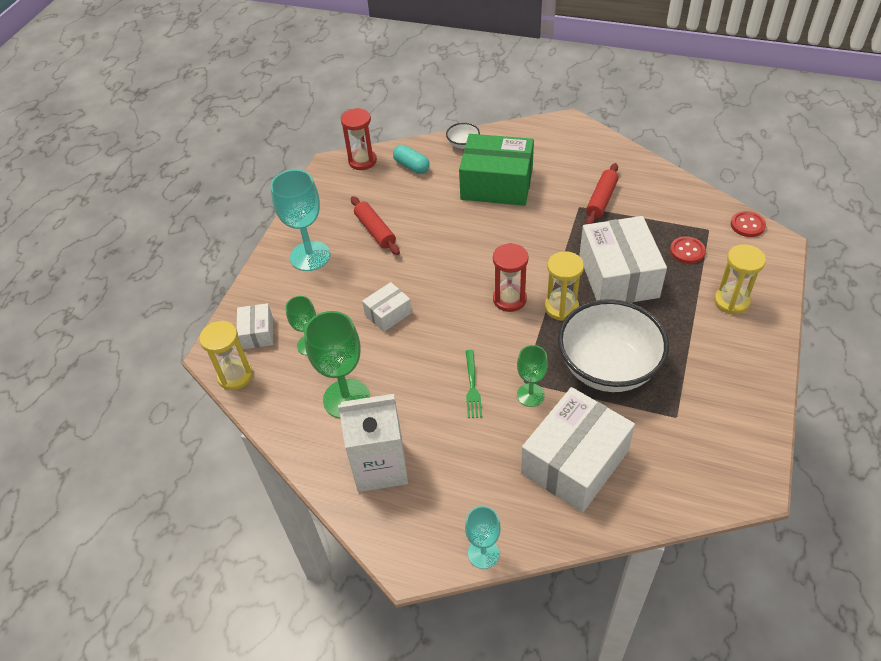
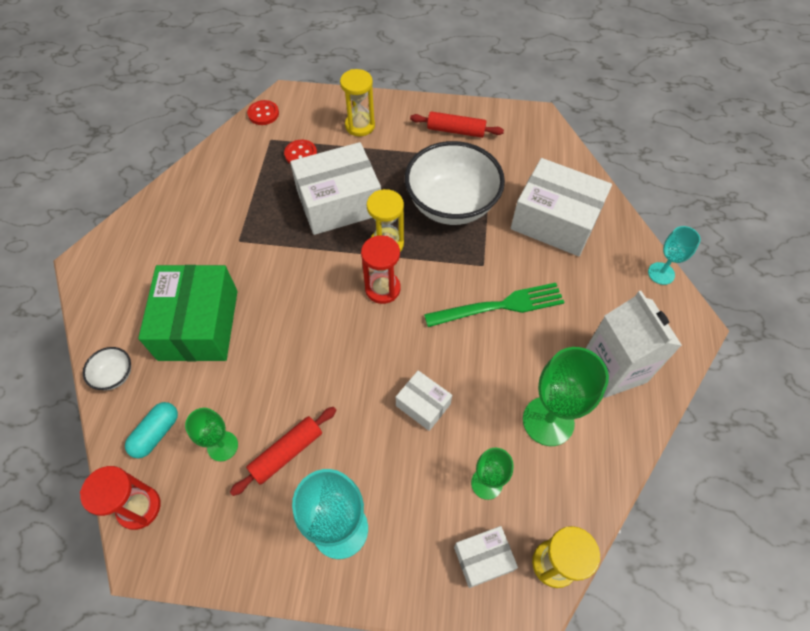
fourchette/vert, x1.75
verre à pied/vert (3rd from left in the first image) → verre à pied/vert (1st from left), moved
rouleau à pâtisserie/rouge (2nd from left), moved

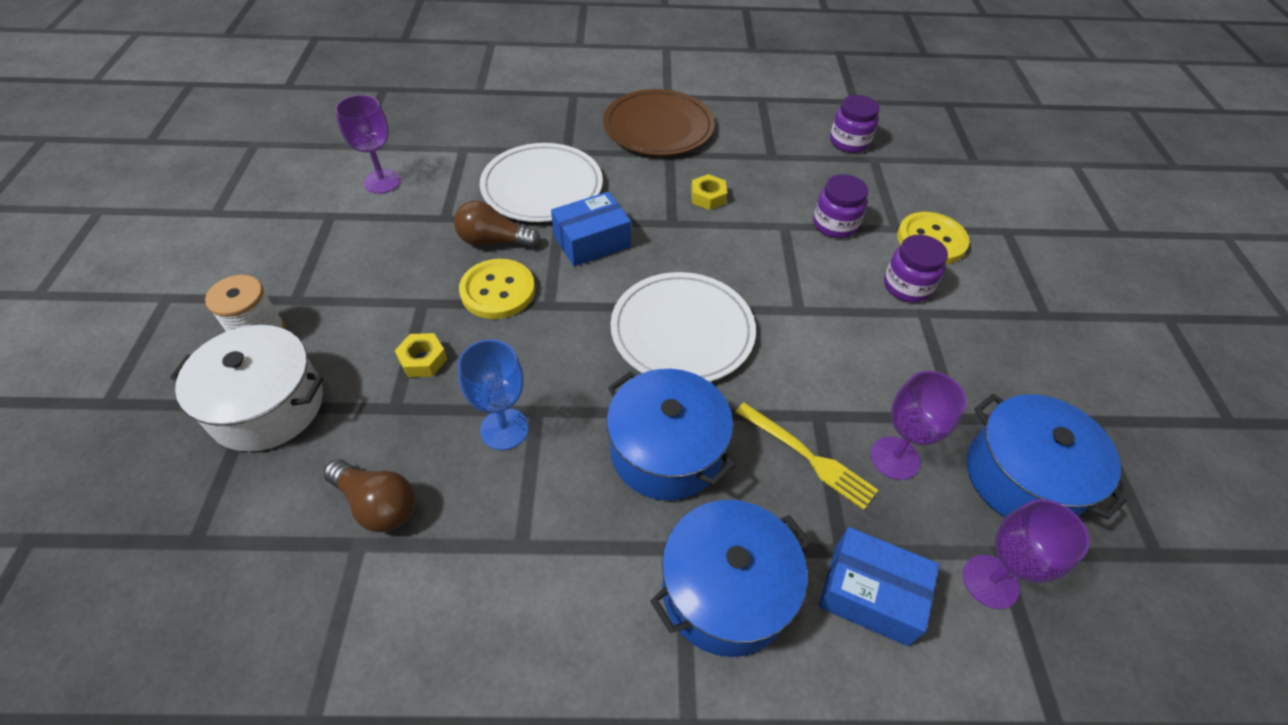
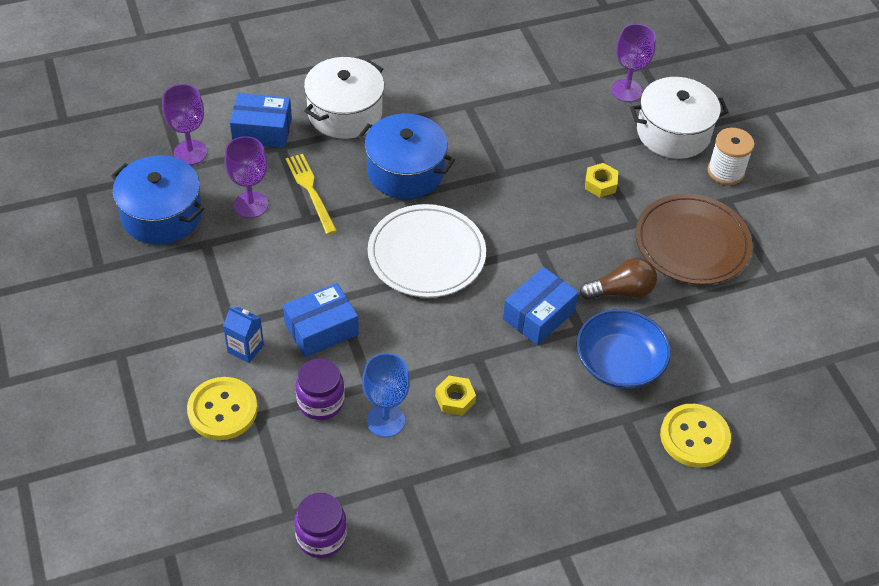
ampoule/marron (1st from left) → -
verre à pied/violet (1st from left in the first image) → verre à pied/violet (3rd from left), moved
verre à pied/bleu, moved
bouton/jaune (1st from left in the first image) → bouton/jaune (2nd from left), moved
assiette/blanc (1st from left) → bol/bleu
assiette/marron, moved
marmite/bleu (2nd from left) → marmite/blanc (1st from left)
fourchette/jaune, 45 degrees clockwise
bocal/violet (3rd from left) → brique de lait/bleu
- → boîte/bleu (2nd from left)

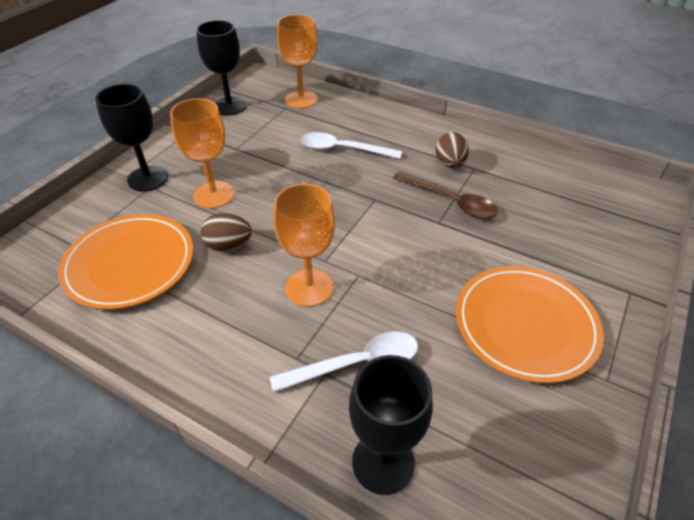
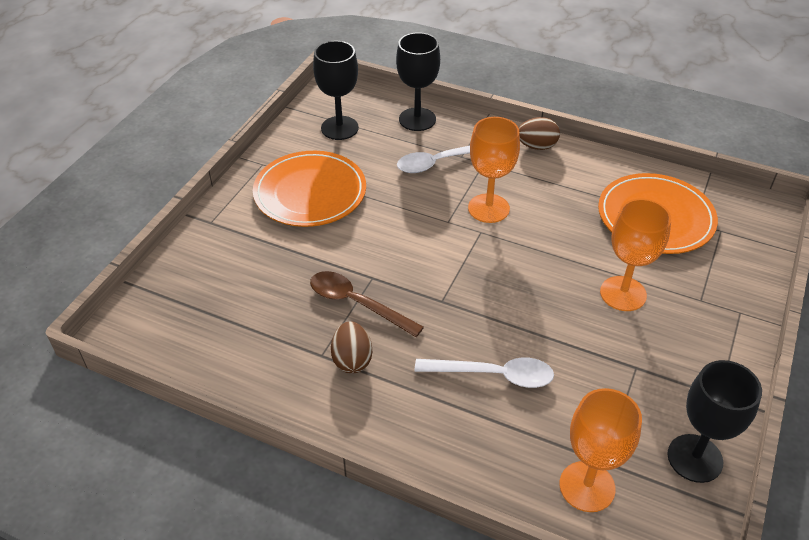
verre à pied/noir (1st from left), moved
œuf/marron (1st from left in the first image) → œuf/marron (2nd from left), moved

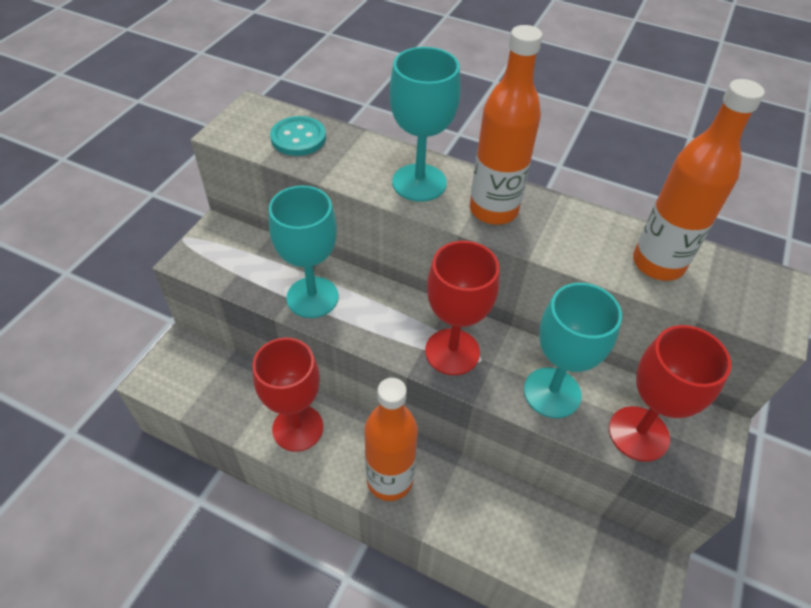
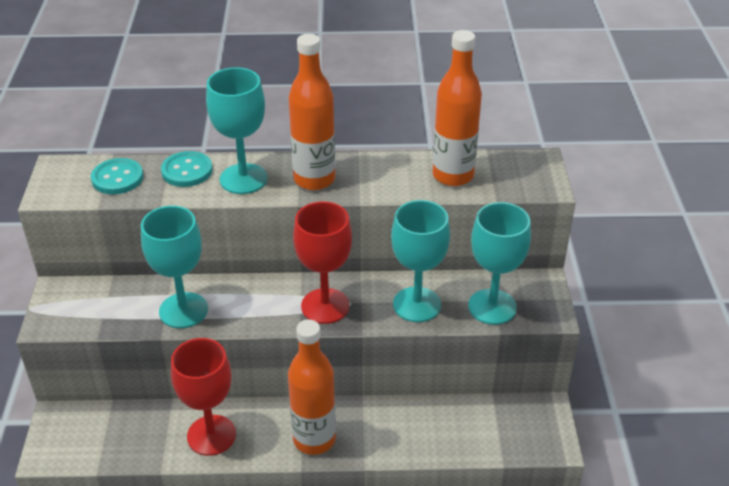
verre à pied/rouge (3rd from left) → verre à pied/turquoise (4th from left)
- → bouton/turquoise (2nd from left)

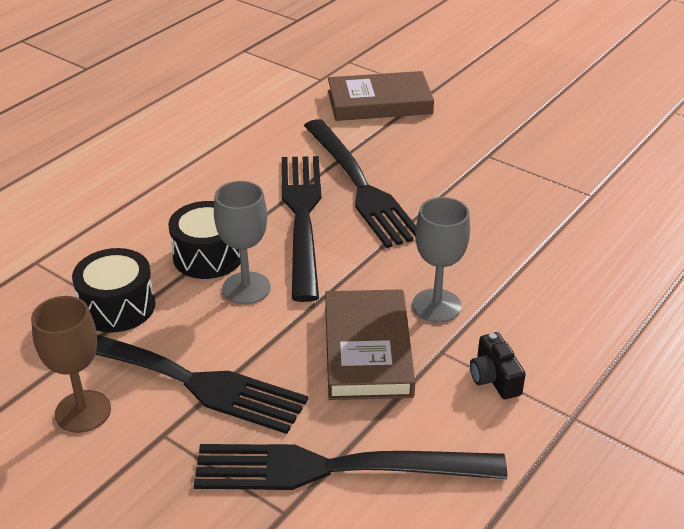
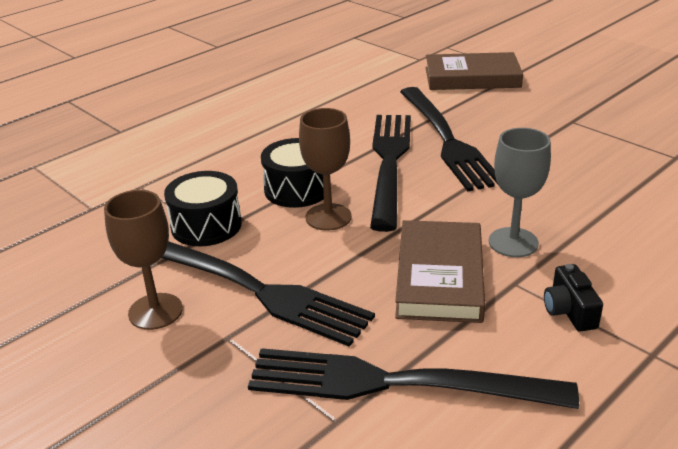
verre à pied/gris (1st from left) → verre à pied/marron (2nd from left)

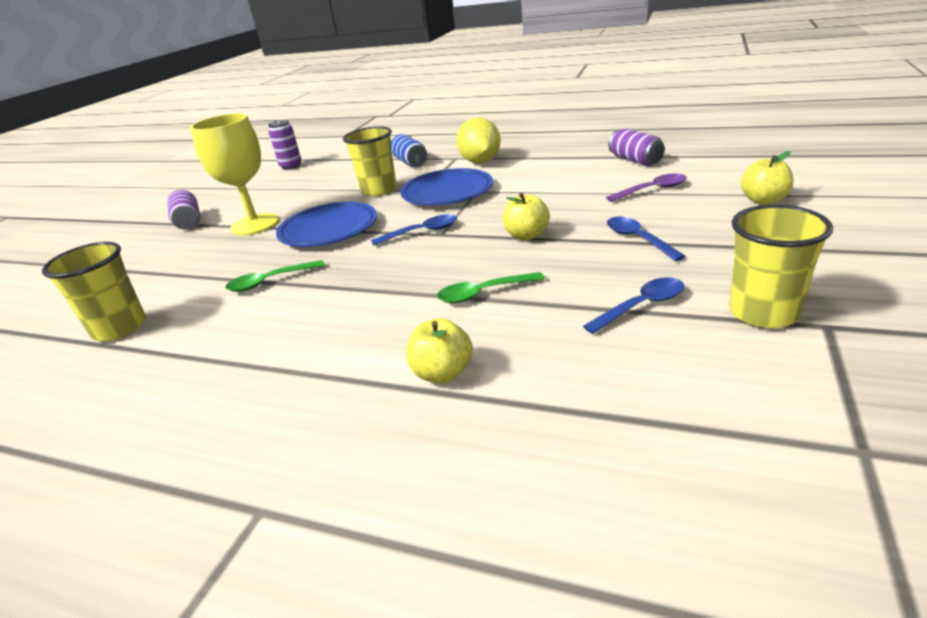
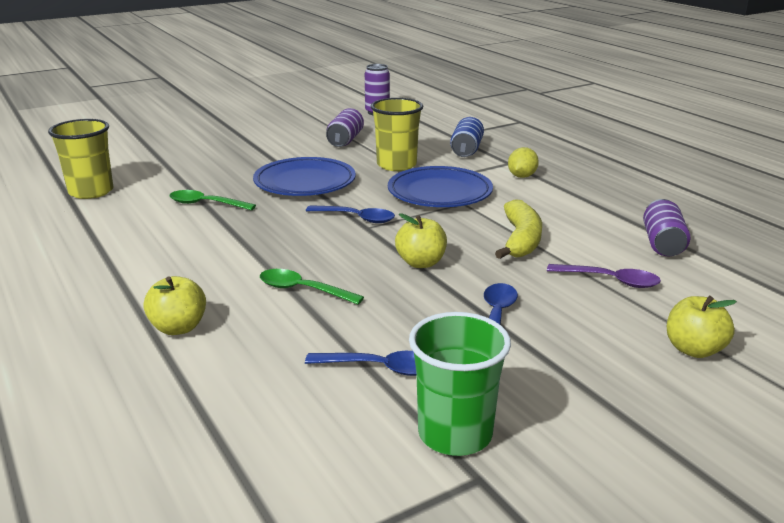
canette/violet (1st from left), moved
verre à pied/jaune → -
citron/jaune, x0.58
gobelet/jaune (3rd from left) → gobelet/vert
- → banane/jaune

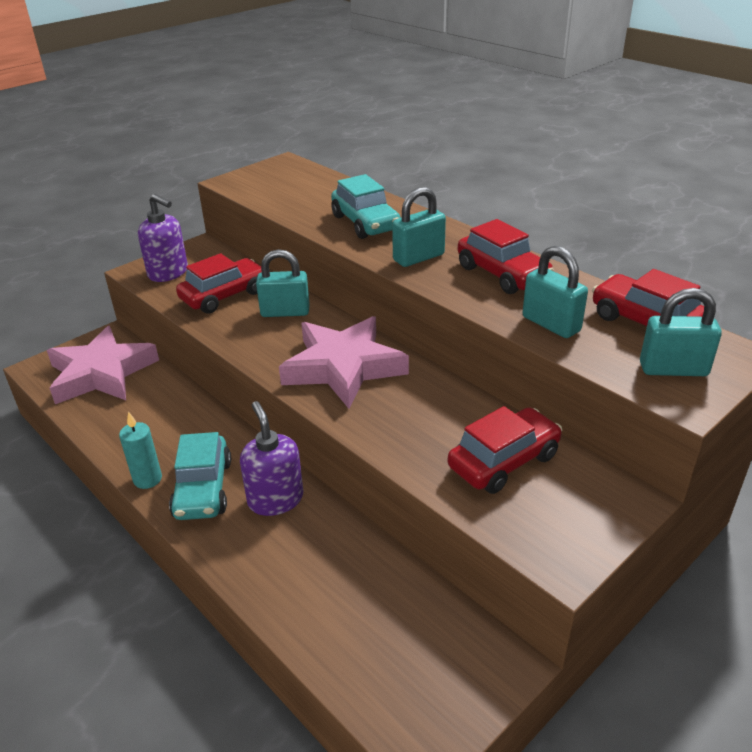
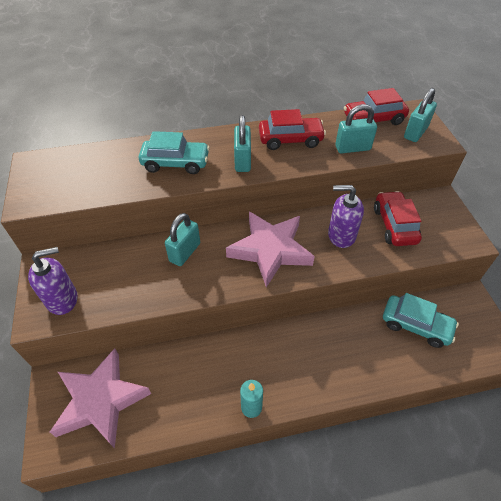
voiture/turquoise (1st from left in the first image) → voiture/turquoise (2nd from left), moved
voiture/rouge (1st from left) → -
distributeur de savon/violet (2nd from left), moved

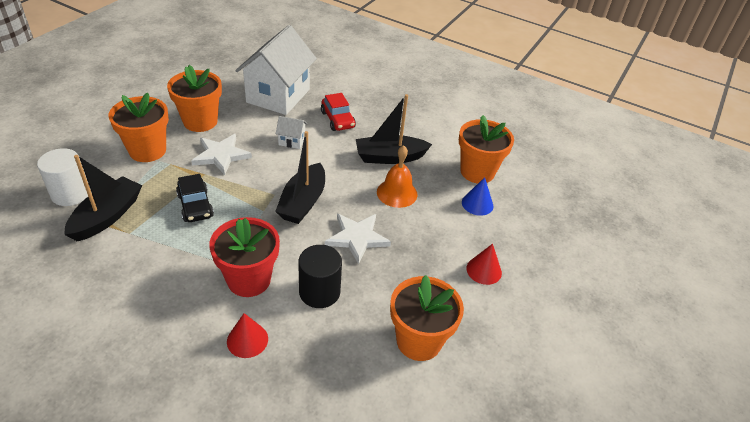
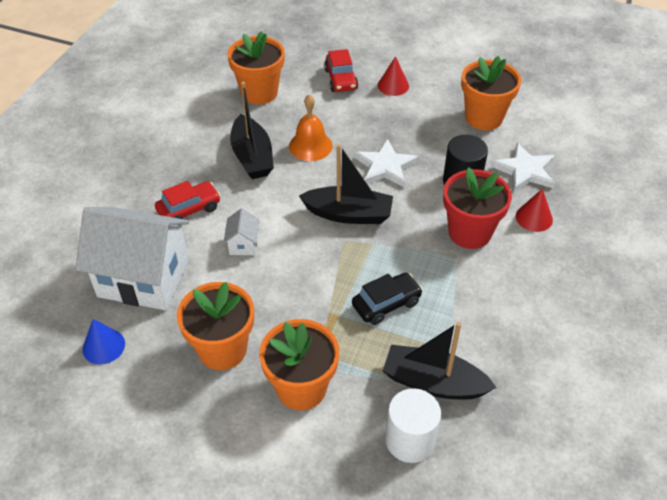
étoile/blanc (1st from left in the first image) → étoile/blanc (2nd from left), moved
cône/bleu, moved
- → voiture/rouge (2nd from left)

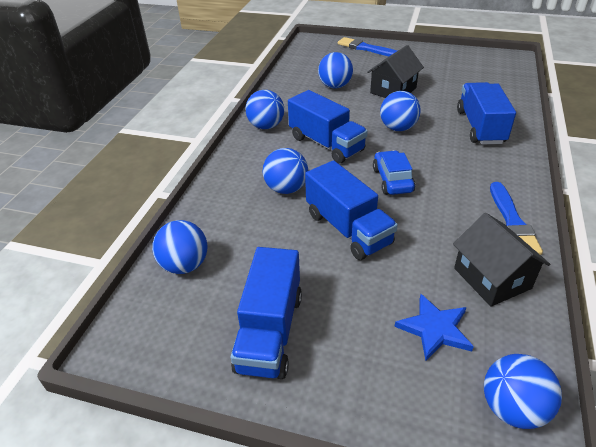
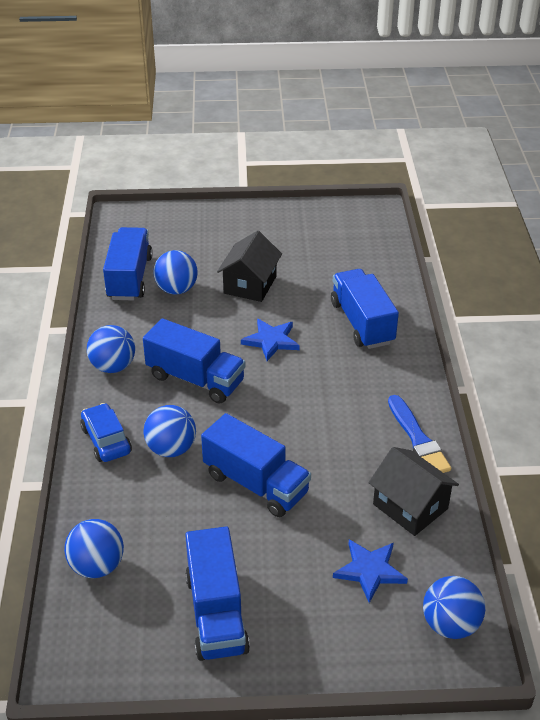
pinceau/bleu (1st from left) → -
voiture/bleu, moved
balle/bleu (5th from left) → étoile/bleu (1st from left)
- → camion/bleu (1st from left)

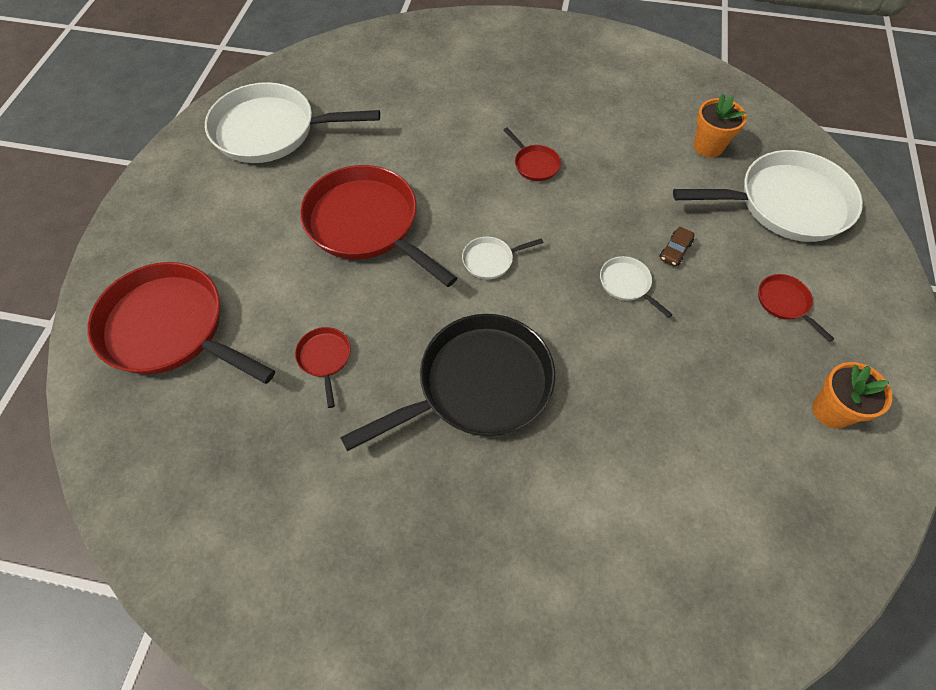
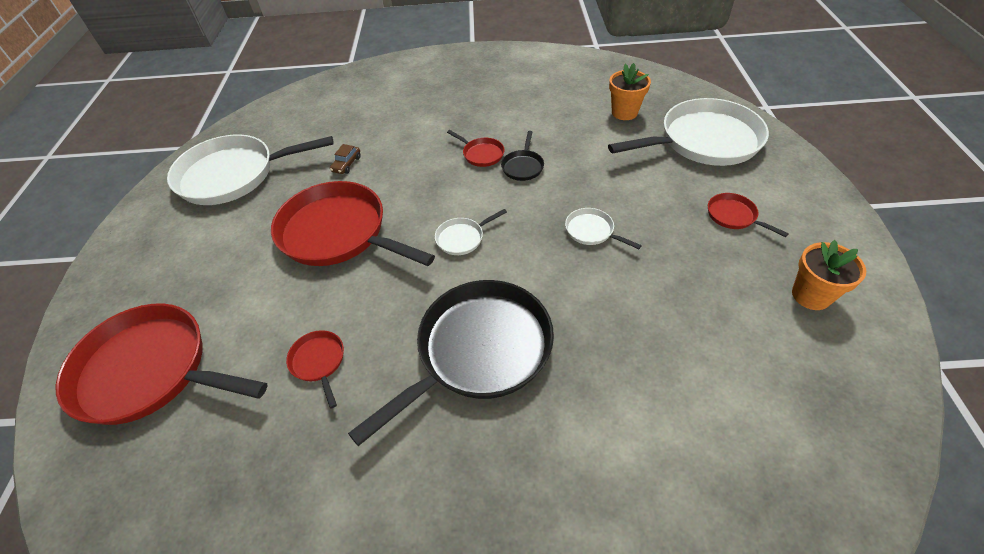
voiture/marron, moved
- → poêle/noir (2nd from left)

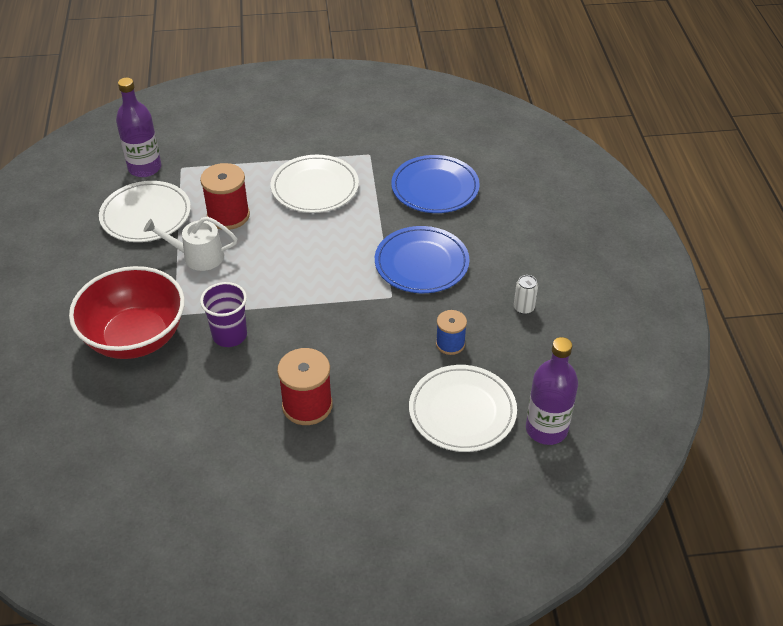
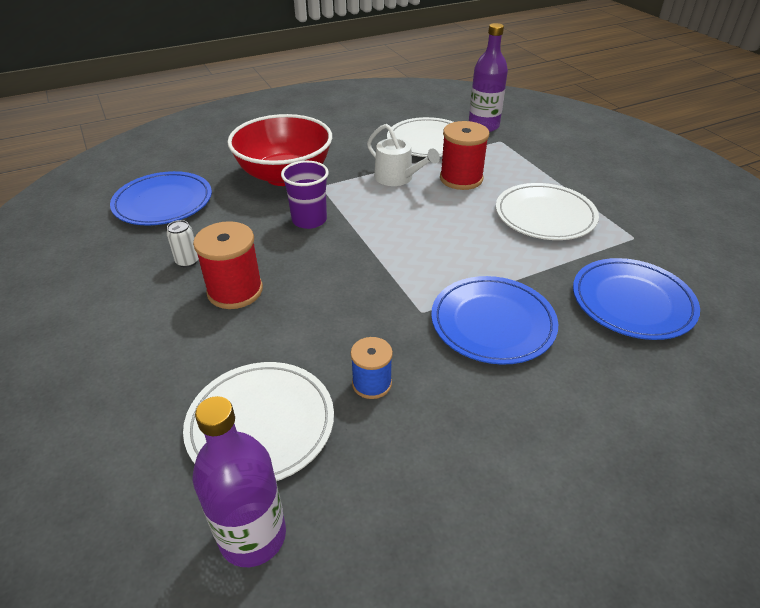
arrosoir/blanc, 150 degrees clockwise
canette/blanc, moved
- → assiette/bleu (1st from left)

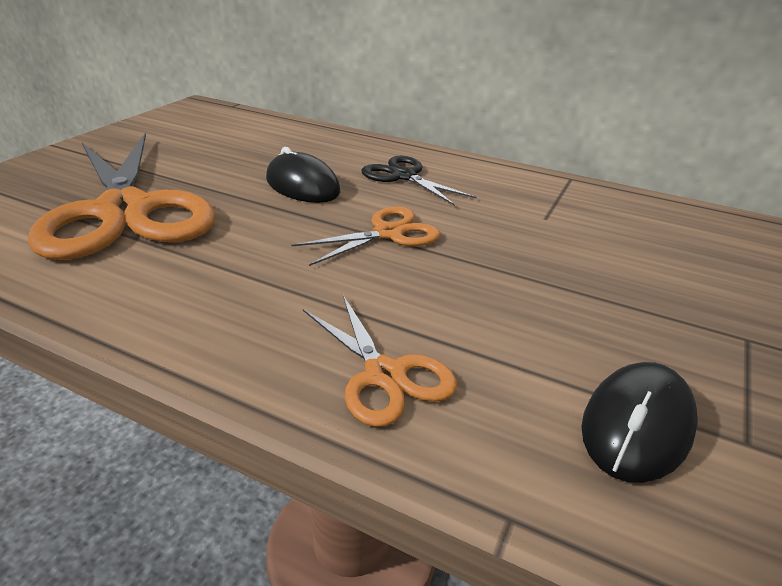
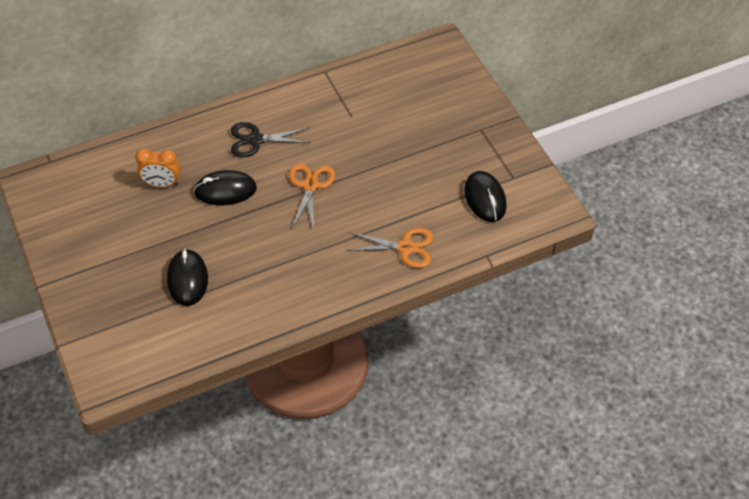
ciseaux/orange (1st from left) → souris/noir (1st from left)
- → réveil/orange

